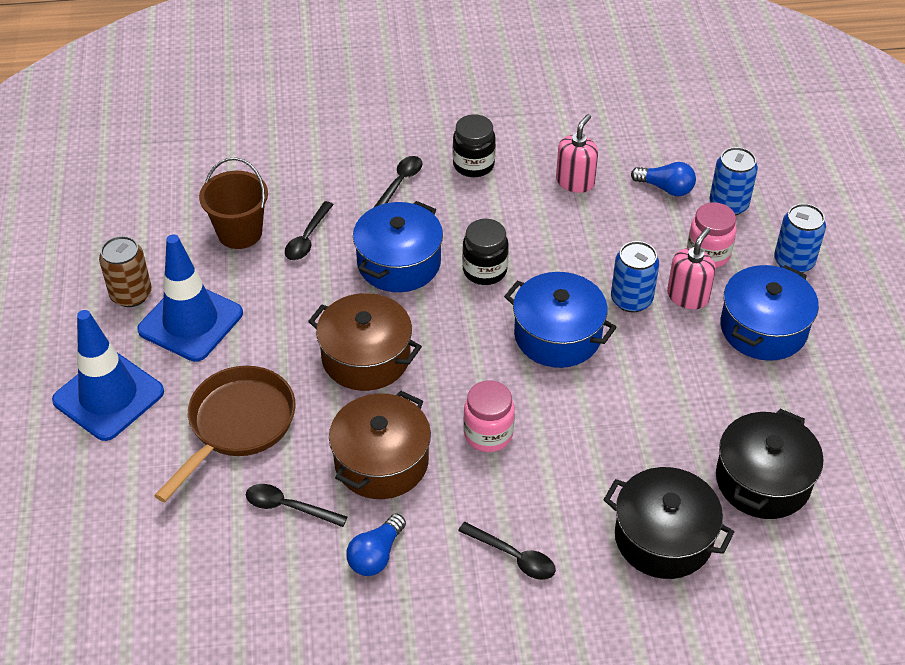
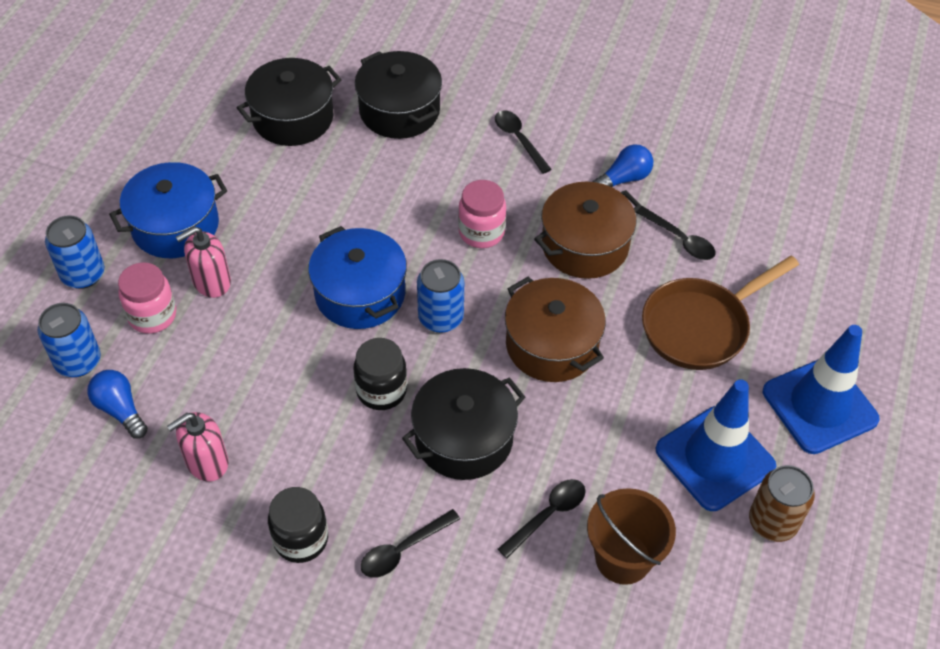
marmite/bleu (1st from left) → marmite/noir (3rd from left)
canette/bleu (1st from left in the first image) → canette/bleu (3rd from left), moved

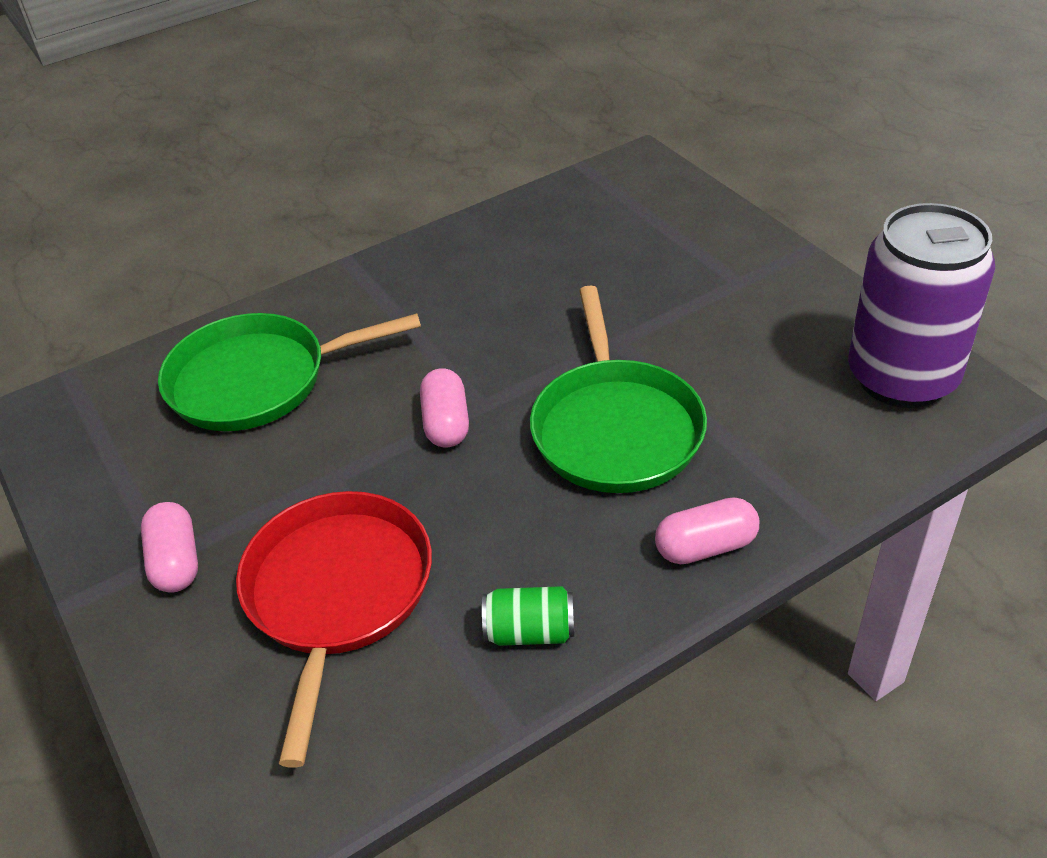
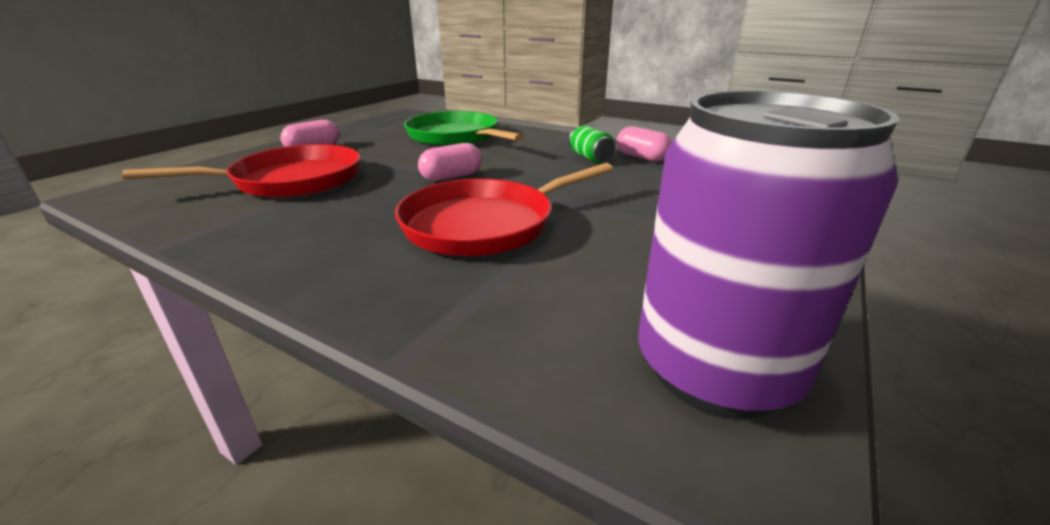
canette/vert, moved
poêle/vert (2nd from left) → poêle/rouge (2nd from left)
gélule/rose (3rd from left), moved

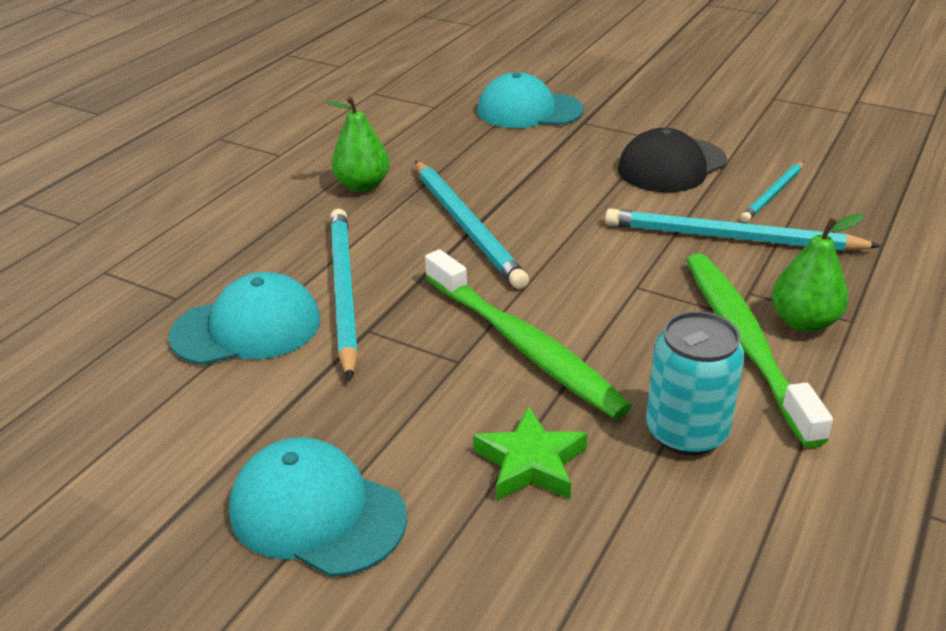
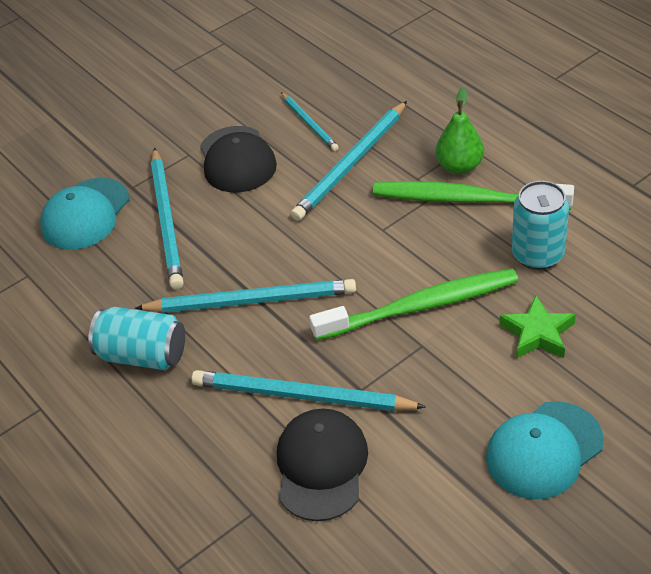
casquette/turquoise (1st from left) → casquette/noir (2nd from left)
poire/vert (1st from left) → canette/turquoise (1st from left)
- → crayon/turquoise (1st from left)

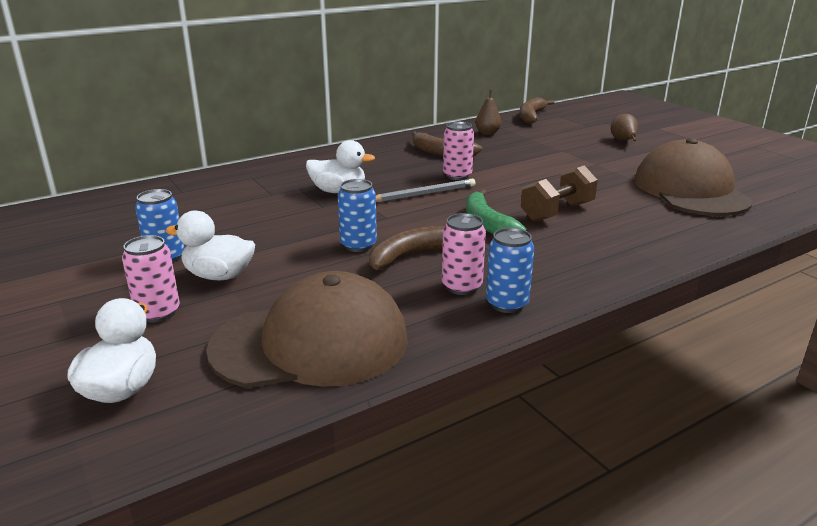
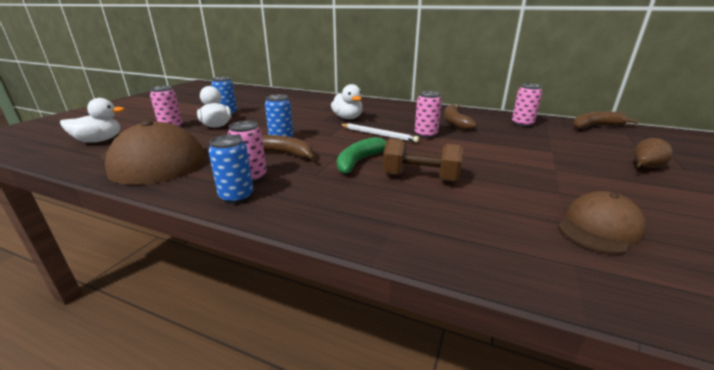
crayon/gris → crayon/blanc
poire/marron (1st from left) → canette/rose (4th from left)
casquette/marron (2nd from left), x0.56

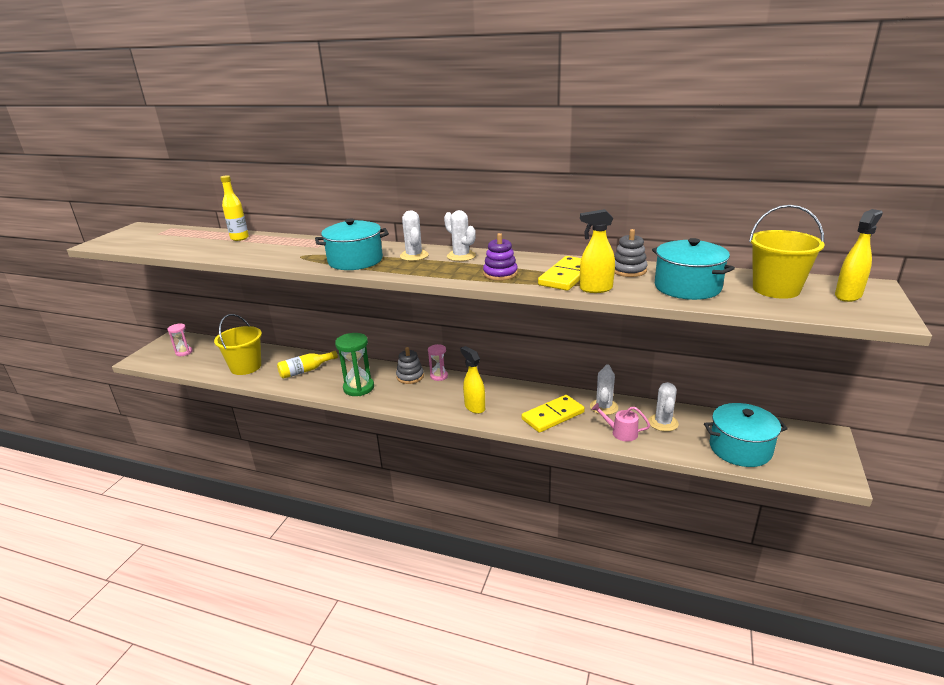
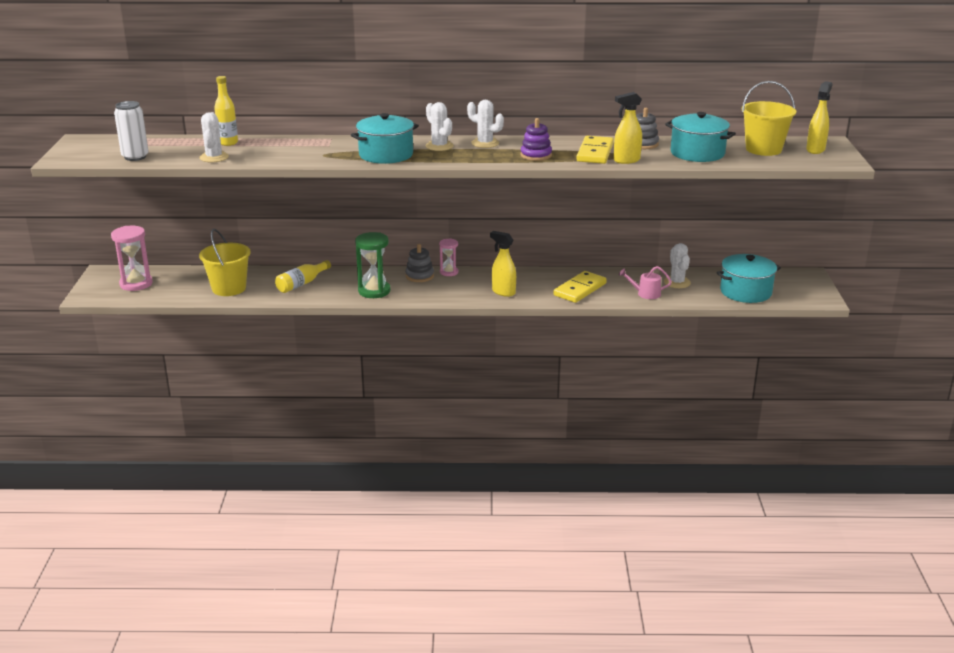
sablier/rose (1st from left), x1.69
cactus/blanc (3rd from left in the first image) → cactus/blanc (1st from left), moved
- → canette/blanc

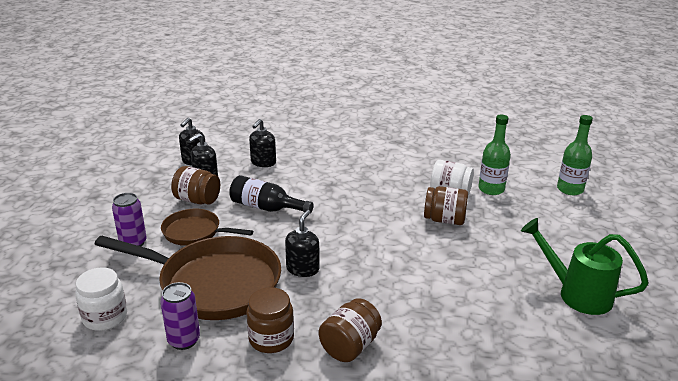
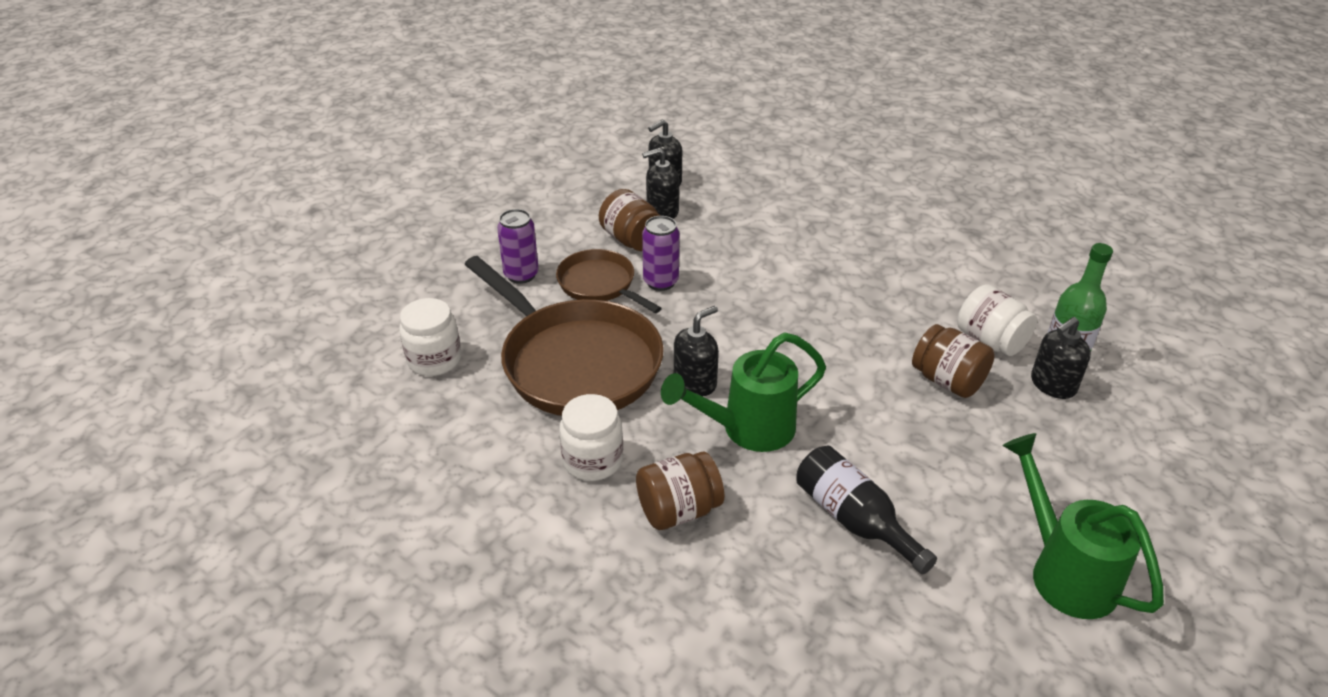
canette/violet (2nd from left), moved
bouteille/noir, moved
bocal/marron (2nd from left) → bocal/blanc (2nd from left)
distributeur de savon/noir (3rd from left in the first image) → distributeur de savon/noir (4th from left), moved
bouteille/vert (2nd from left) → -
- → arrosoir/vert (1st from left)

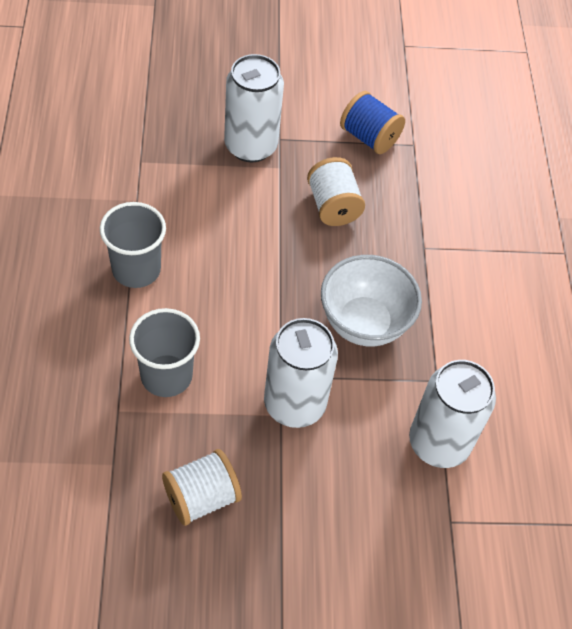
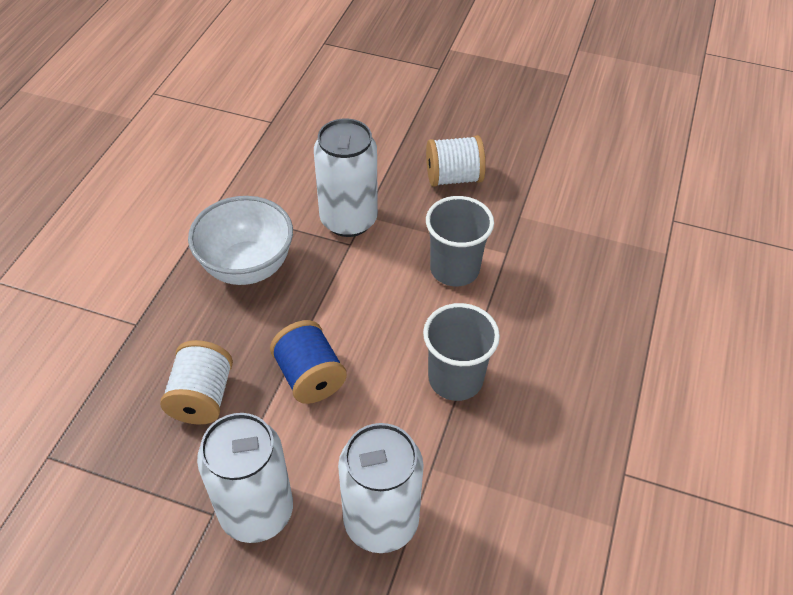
bobine/bleu, moved
canette/blanc (3rd from left), moved

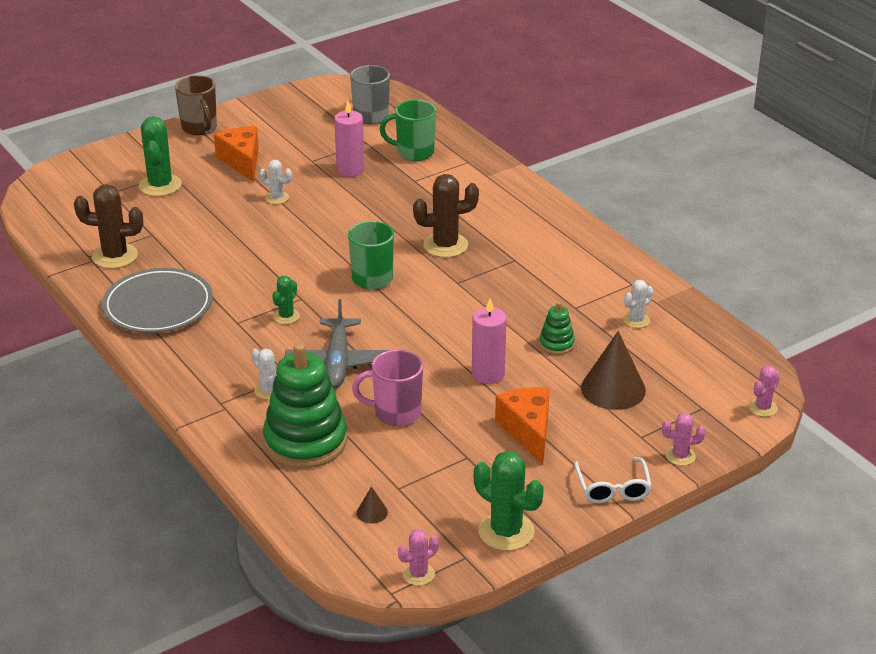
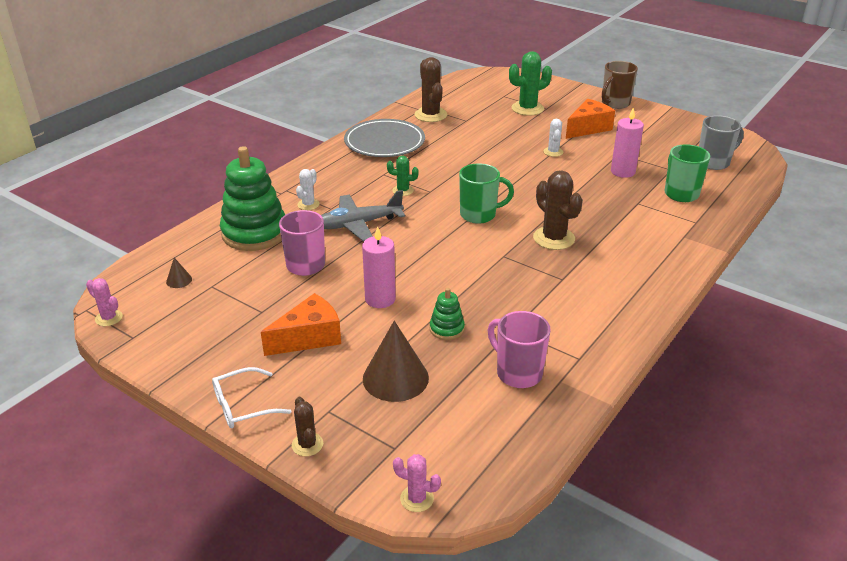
cactus/vert (3rd from left) → -
cactus/blanc (3rd from left) → tasse/rose (2nd from left)
cactus/rose (2nd from left) → cactus/marron (1st from left)

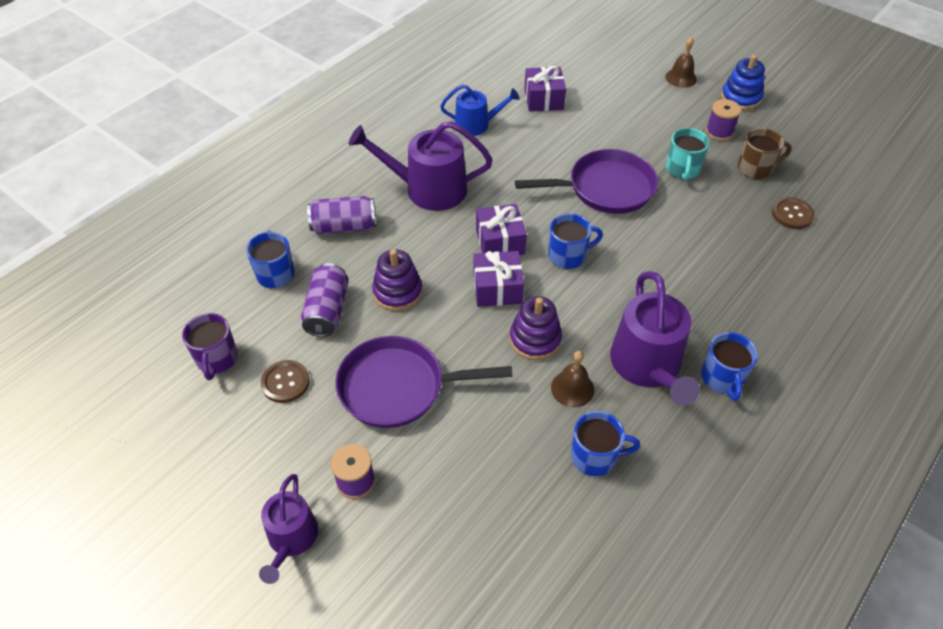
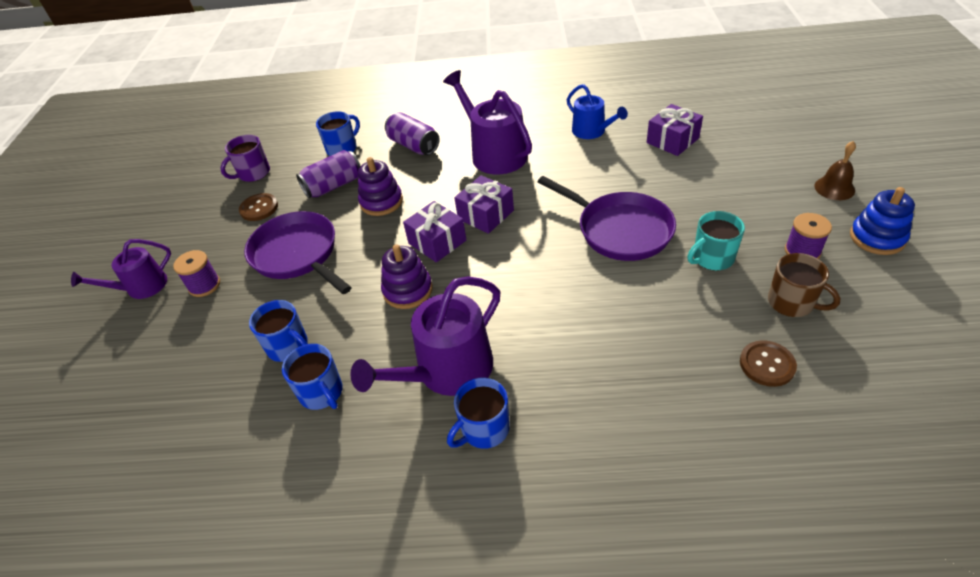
tasse/bleu (2nd from left in the first image) → tasse/bleu (1st from left), moved
cloche/marron (1st from left) → -

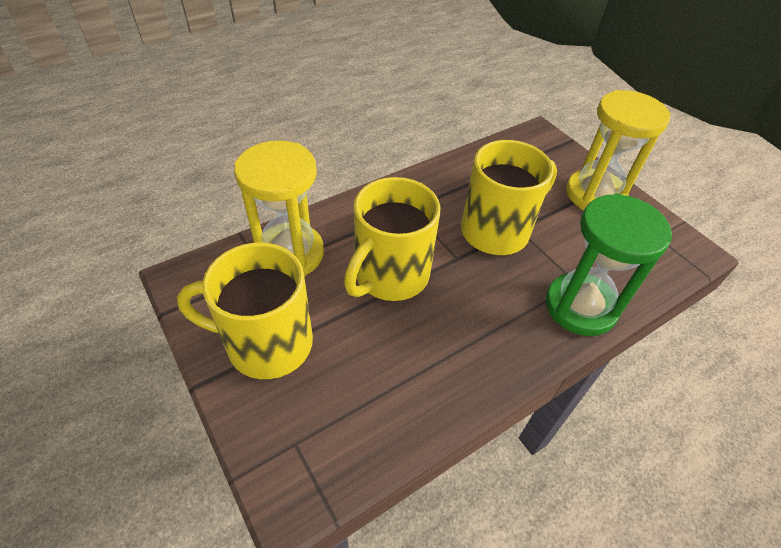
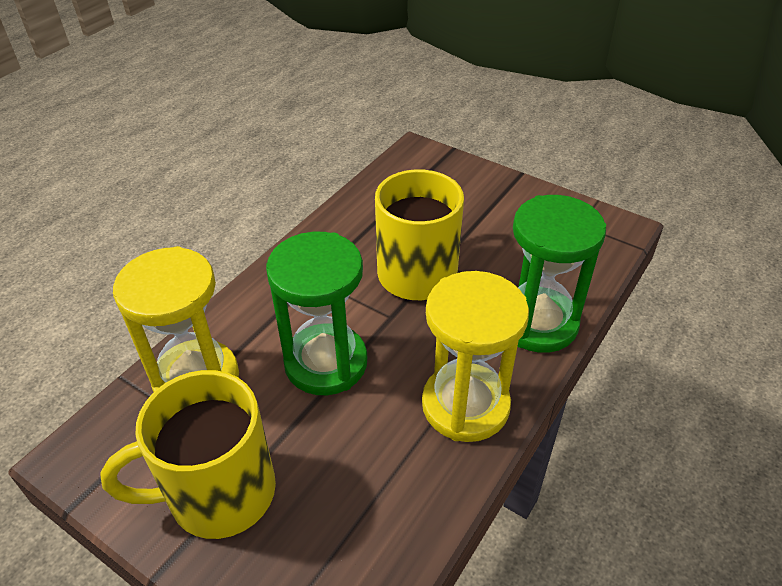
tasse/jaune (2nd from left) → sablier/vert (1st from left)
sablier/jaune (2nd from left), moved

